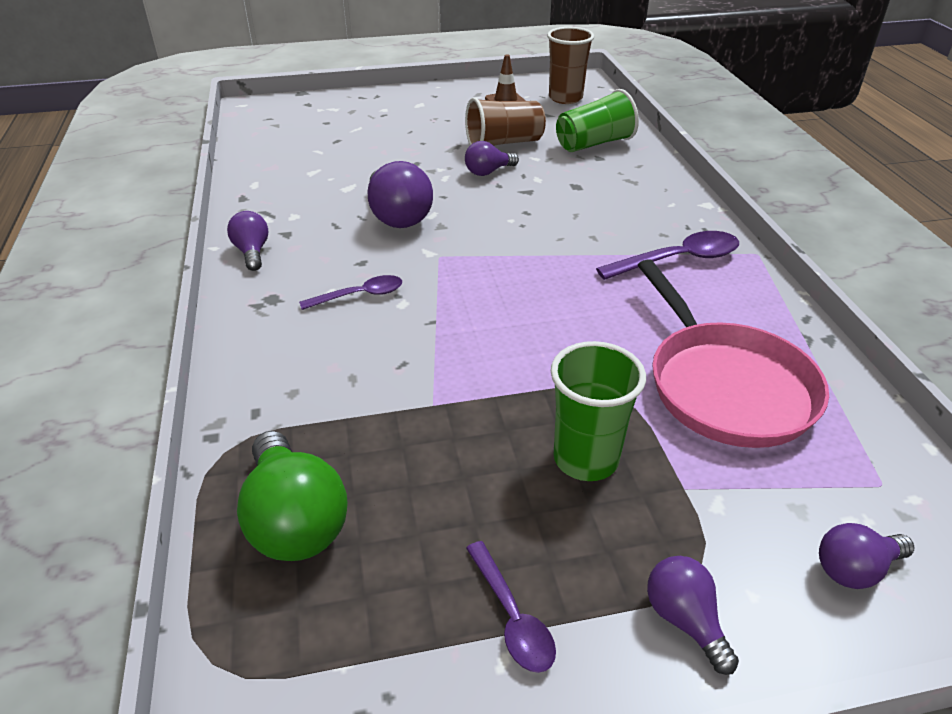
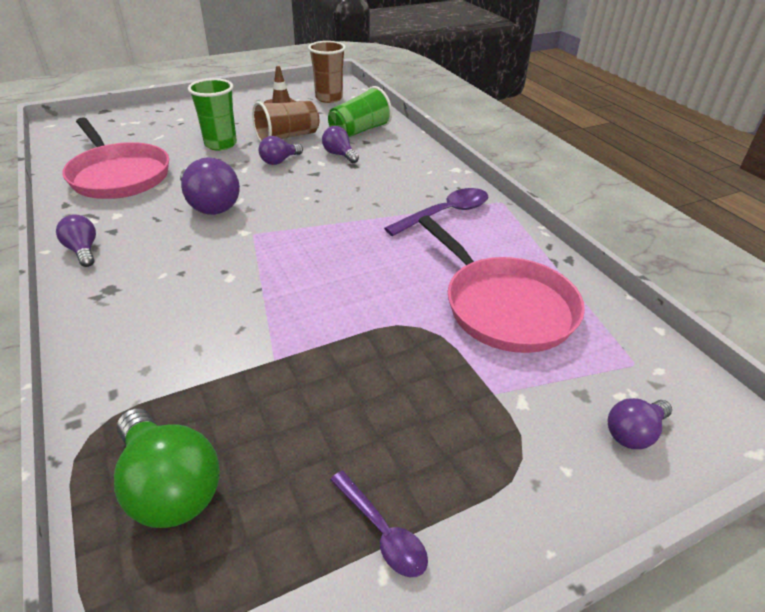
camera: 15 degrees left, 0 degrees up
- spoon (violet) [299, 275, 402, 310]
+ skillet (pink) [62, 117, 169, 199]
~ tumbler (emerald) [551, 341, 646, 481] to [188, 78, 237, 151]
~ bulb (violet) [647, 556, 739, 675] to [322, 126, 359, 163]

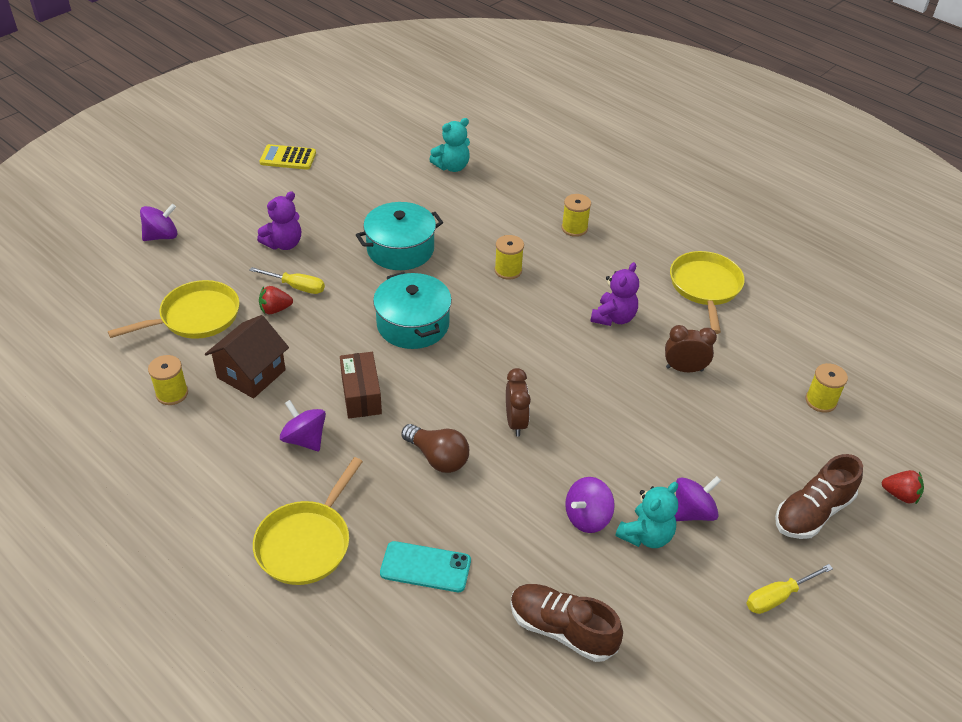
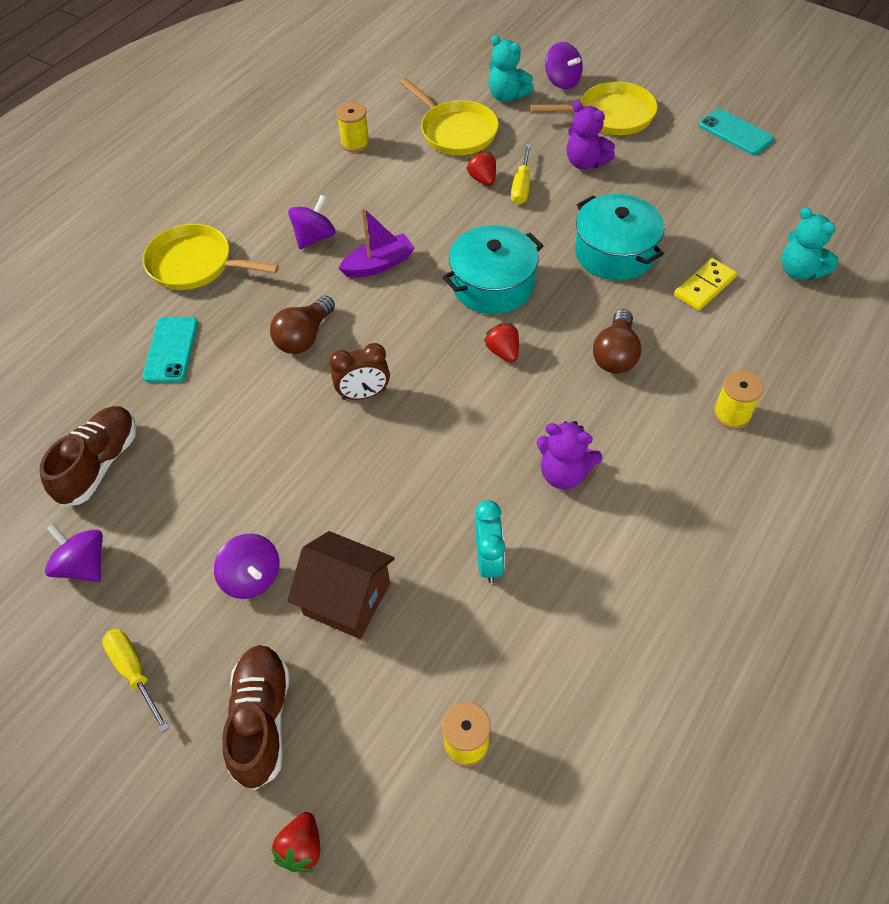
camera: 85 degrees right, 10 degrees up
+ toy strawberry (red) [484, 322, 519, 362]
+ domino piece (bright yellow) [674, 258, 737, 311]
~ toy house (russet) [205, 315, 289, 398] to [287, 531, 395, 639]
~ whirligig (violet) [565, 477, 615, 533] to [45, 524, 103, 582]
~ teddy (teal) [615, 482, 678, 548] to [488, 35, 534, 102]
~ skillet (bright yellow) [670, 251, 745, 334] to [530, 82, 658, 135]
~ adding machine (bright yellow) [260, 144, 316, 170] to smartphone (teal) [699, 109, 774, 155]
~ parcel (russet) [340, 352, 382, 419] to boat (violet) [338, 207, 414, 278]
~ bobbin (bright yellow) [494, 235, 524, 280] to bulb (russet) [593, 309, 642, 374]
~ alarm clock (russet) [665, 325, 717, 372] to alarm clock (teal) [475, 500, 505, 583]
~ shoe (russet) [775, 454, 863, 539] = [222, 645, 290, 790] 45 degrees clockwise

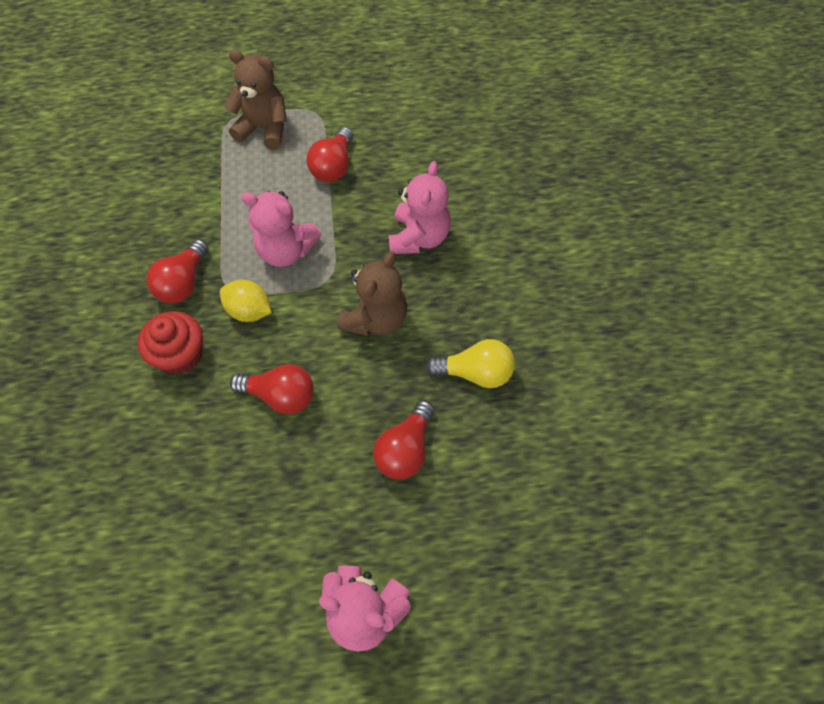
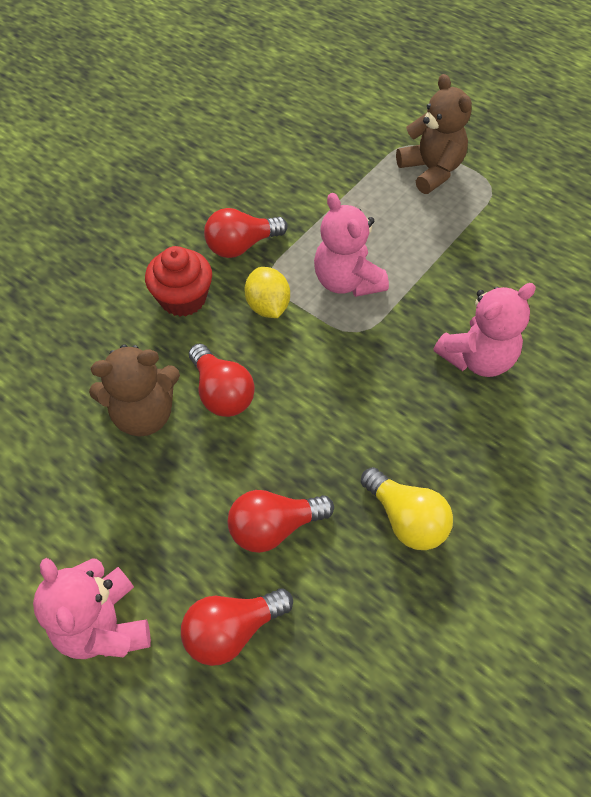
camera: 45 degrees right, 5 degrees down
~ bulb (red) [307, 127, 353, 182] to [181, 588, 293, 666]
~ teddy (russet) [337, 252, 407, 336] to [89, 344, 180, 437]

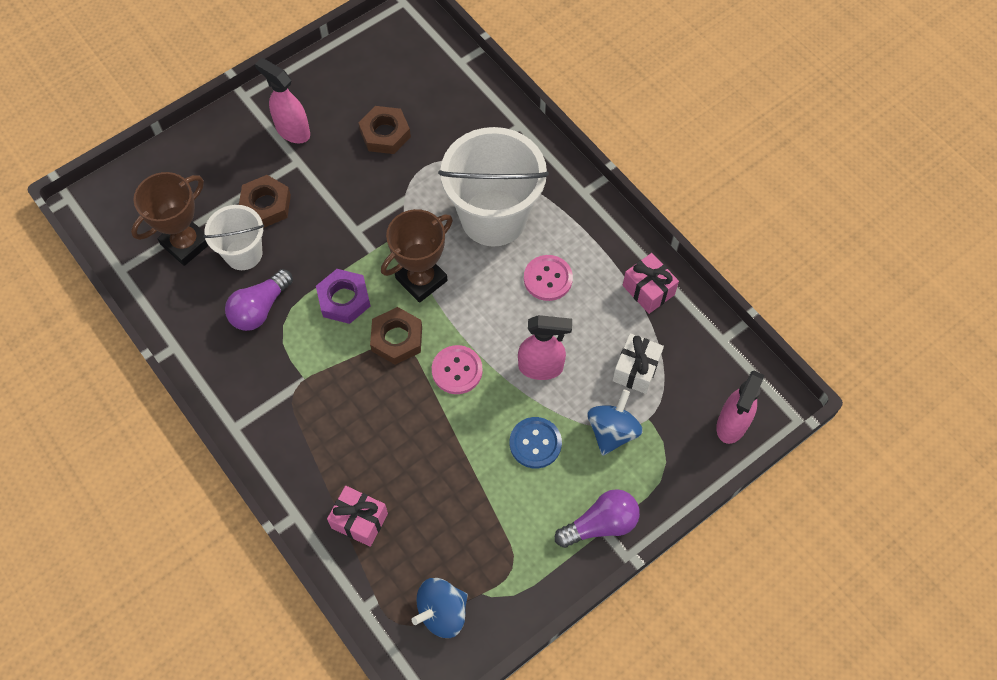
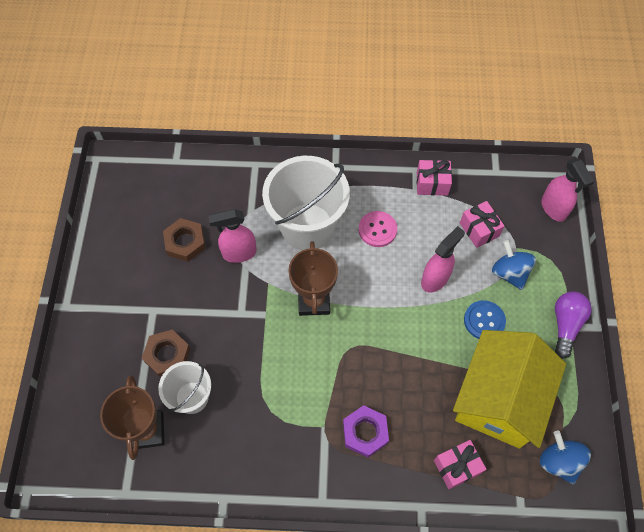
camera: 50 degrees left, 0 degrees up
- bulb (violet) [225, 269, 293, 331]
- hex nut (russet) [370, 307, 422, 365]
- button (pink) [432, 345, 483, 394]
+ toy house (bright yellow) [453, 330, 566, 448]
~ sprayer (pink) [255, 58, 310, 143] to [208, 209, 257, 263]
~ hex nut (violet) [316, 269, 370, 324] to [343, 405, 389, 458]
~ gift (white) [612, 333, 664, 394] to gift (pink) [460, 201, 504, 248]
~ whirligig (blue) [412, 578, 468, 638] = [540, 431, 591, 484] 150 degrees clockwise

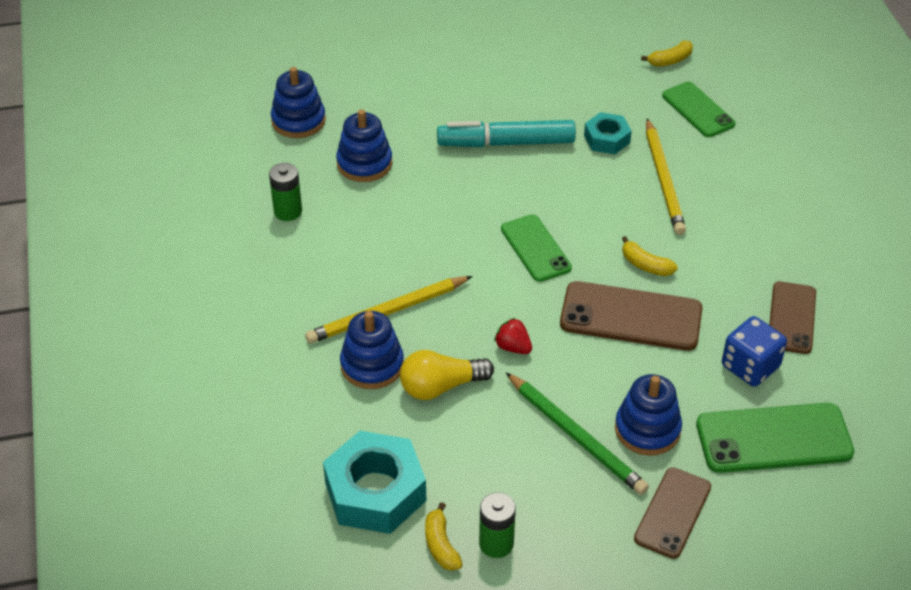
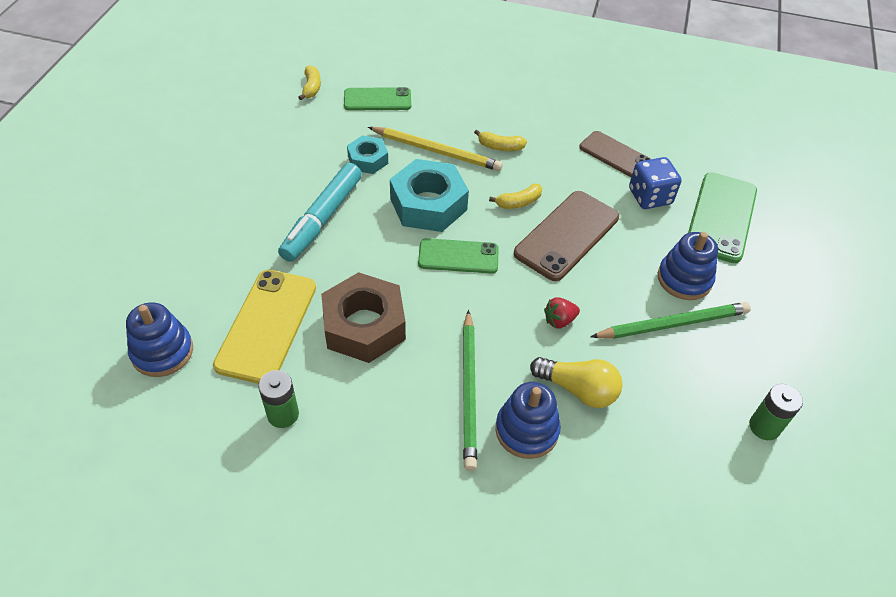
camera: 65 degrees left, 5 degrees up
- smartphone (russet) [634, 467, 711, 559]
+ hex nut (russet) [321, 272, 406, 363]
~ hex nut (teal) [323, 431, 426, 534] to [390, 159, 469, 232]
~ banana fruit (bright yellow) [425, 502, 463, 571] to [474, 130, 527, 151]
~ stacking rings (blue) [336, 109, 392, 182] to smartphone (bright yellow) [213, 269, 316, 384]
~ pencil (bright yellow) [305, 276, 473, 344] to pencil (emerald) [463, 310, 477, 471]
~ bulb (bright yellow) [400, 350, 494, 400] = [530, 357, 623, 408] 75 degrees counterclockwise

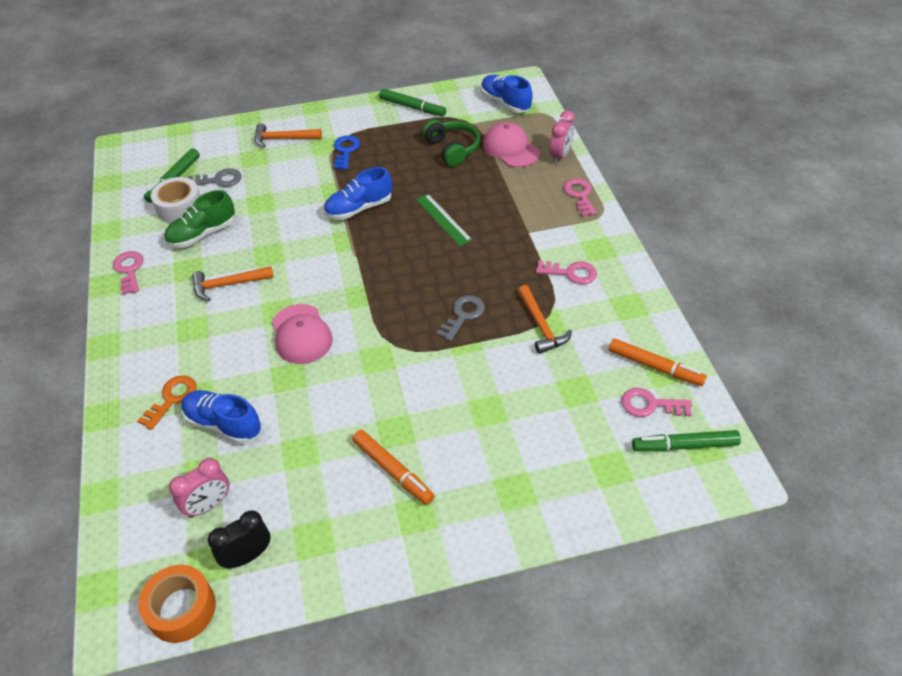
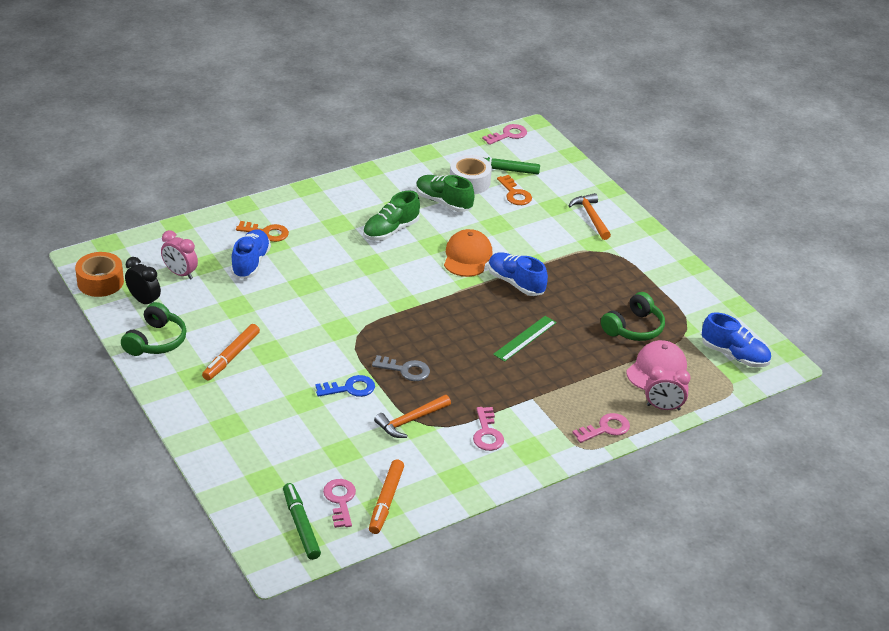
camera: 70 degrees right, 10 degrees down
- peaked cap (pink) [272, 304, 333, 364]
- marker pen (emerald) [379, 89, 446, 116]
+ headset (emerald) [121, 302, 187, 356]
+ peaked cap (orange) [444, 229, 492, 277]
~ key (pink) [113, 251, 144, 295] to [482, 124, 527, 145]
~ key (blue) [334, 135, 360, 169] to [315, 375, 375, 397]
~ carpenter's hammer (orange) [192, 266, 274, 301] to shoe (emerald) [363, 190, 420, 241]
~ key (gray) [188, 168, 242, 187] to key (orange) [497, 175, 532, 205]
~ shoe (blue) [481, 75, 532, 113] = [702, 312, 771, 367] 90 degrees clockwise

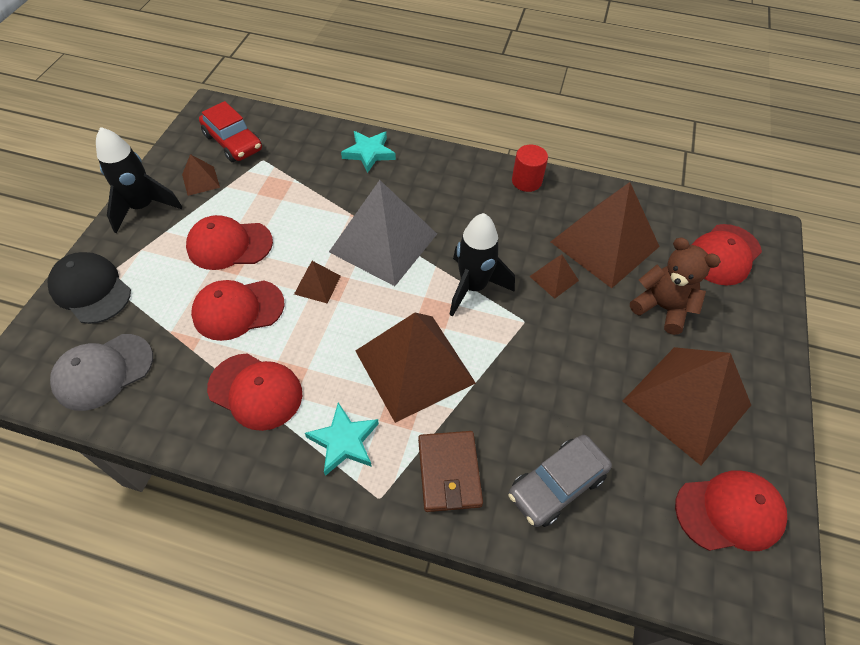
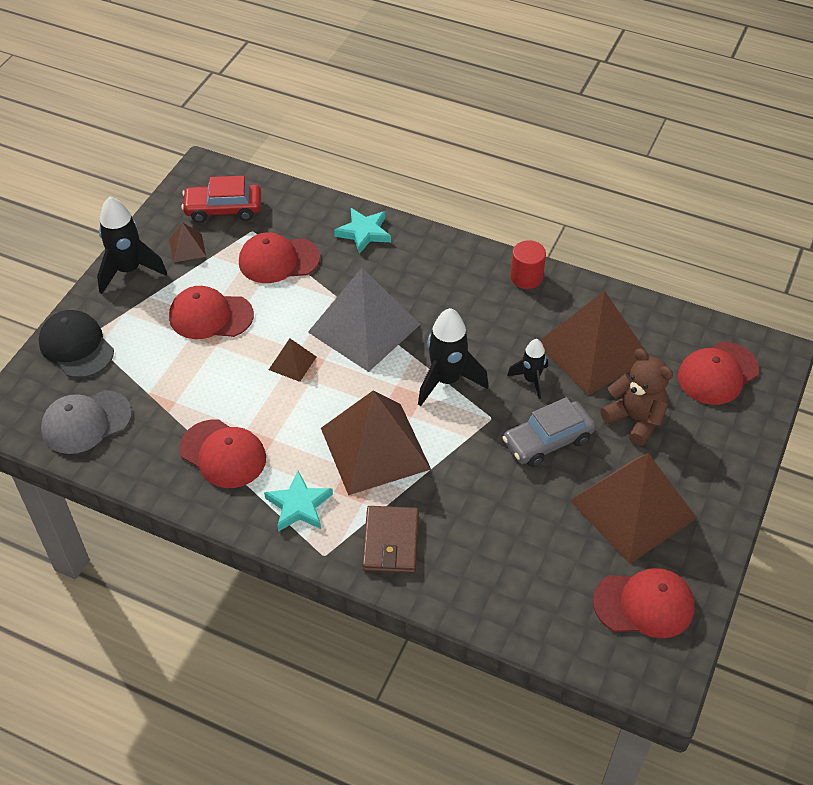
camera: 10 degrees right, 5 degrees down
~ peaked cap (red) [191, 280, 284, 341] to [239, 232, 320, 283]
~ car (gray) [509, 435, 612, 527] to [502, 397, 596, 467]
~ pyramid shape (russet) [529, 254, 579, 299] to toy rocket (jet-black) [507, 339, 548, 399]
~ car (red) [199, 101, 262, 162] = [181, 176, 261, 223] 120 degrees clockwise

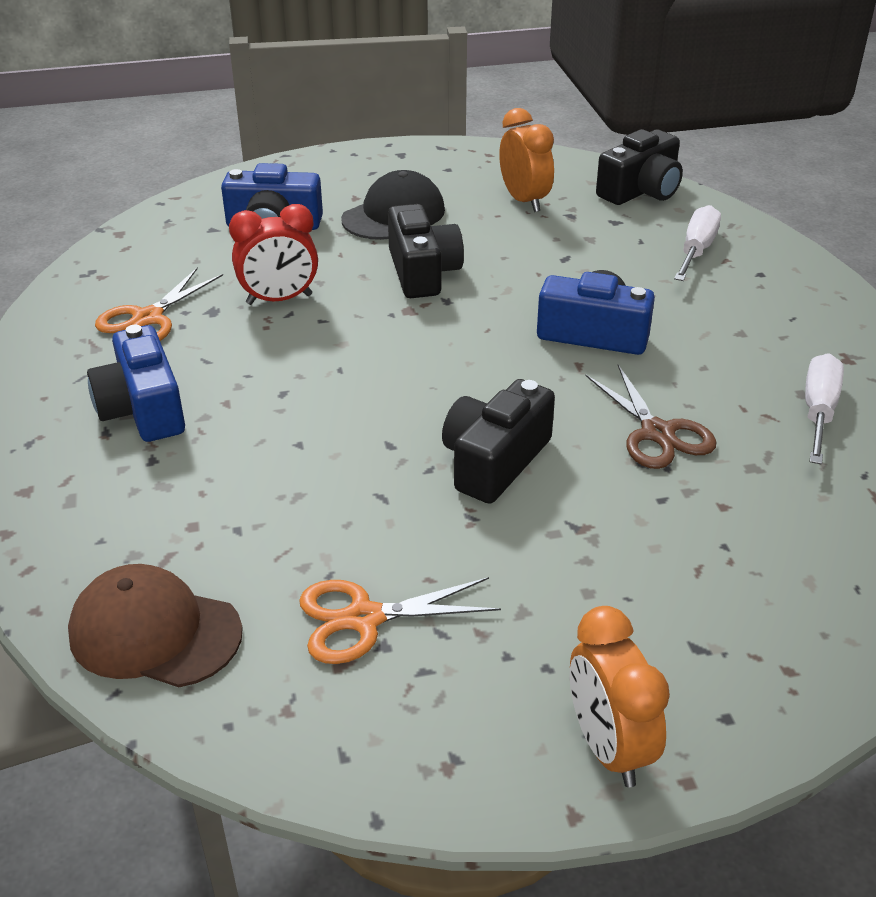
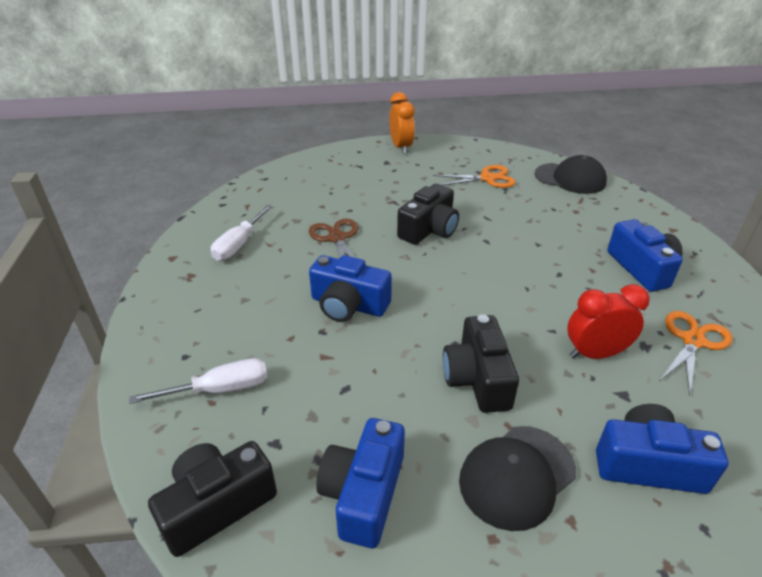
camera: 175 degrees left, 0 degrees up
~ alarm clock (orange) [499, 108, 554, 212] to compact camera (blue) [316, 418, 405, 548]
~ peaked cap (russet) [68, 564, 243, 687] to peaked cap (jet-black) [535, 155, 607, 194]
~ screwdriver (white) [674, 205, 721, 281] = [129, 358, 268, 404] 135 degrees counterclockwise

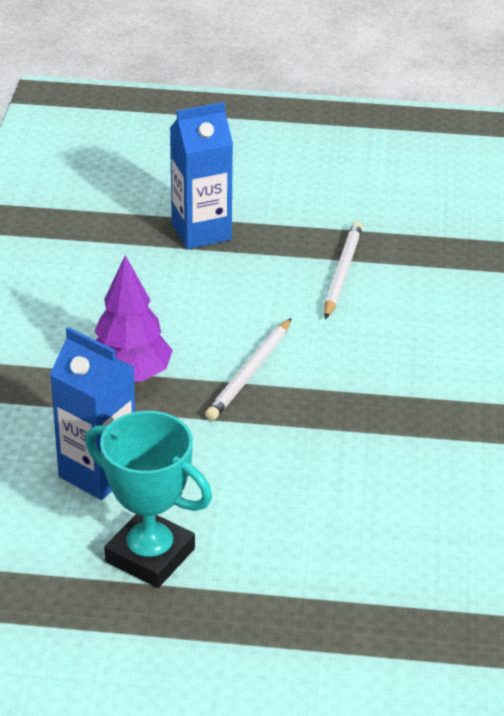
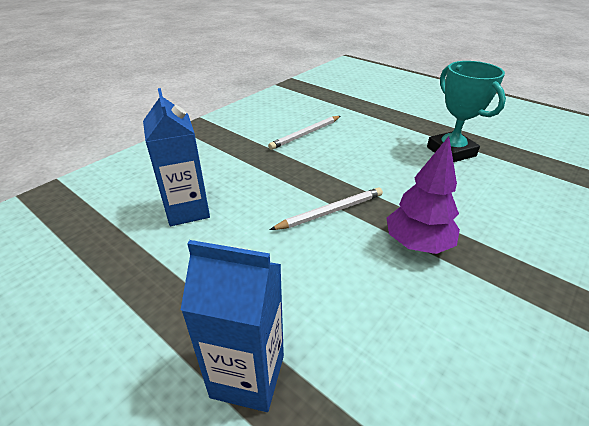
camera: 145 degrees left, 0 degrees up
~ carton (blue) [50, 327, 135, 500] to [143, 88, 210, 226]
~ pencil (white) [324, 221, 363, 319] to [268, 116, 340, 150]

